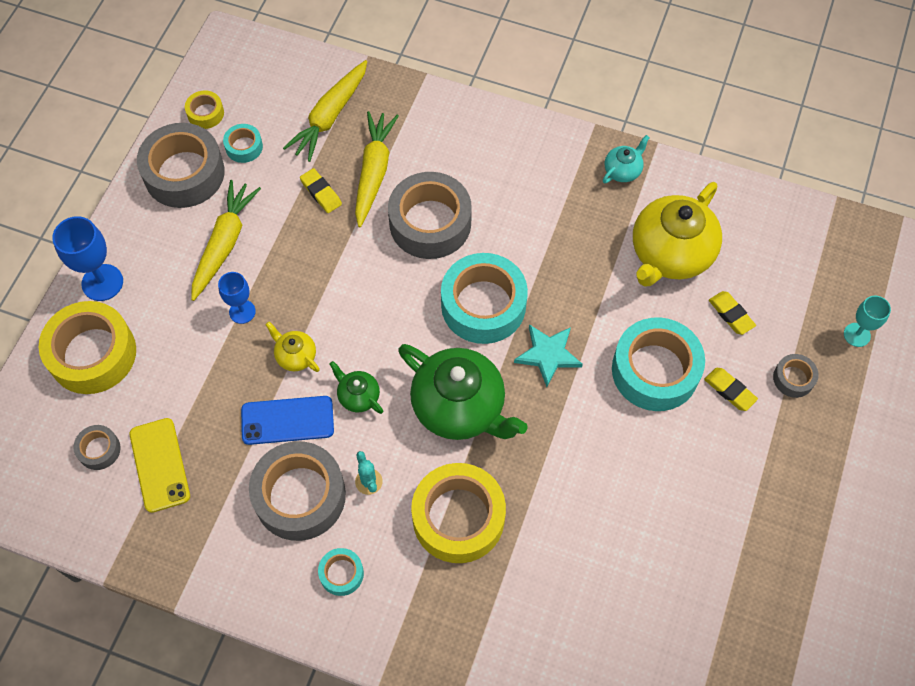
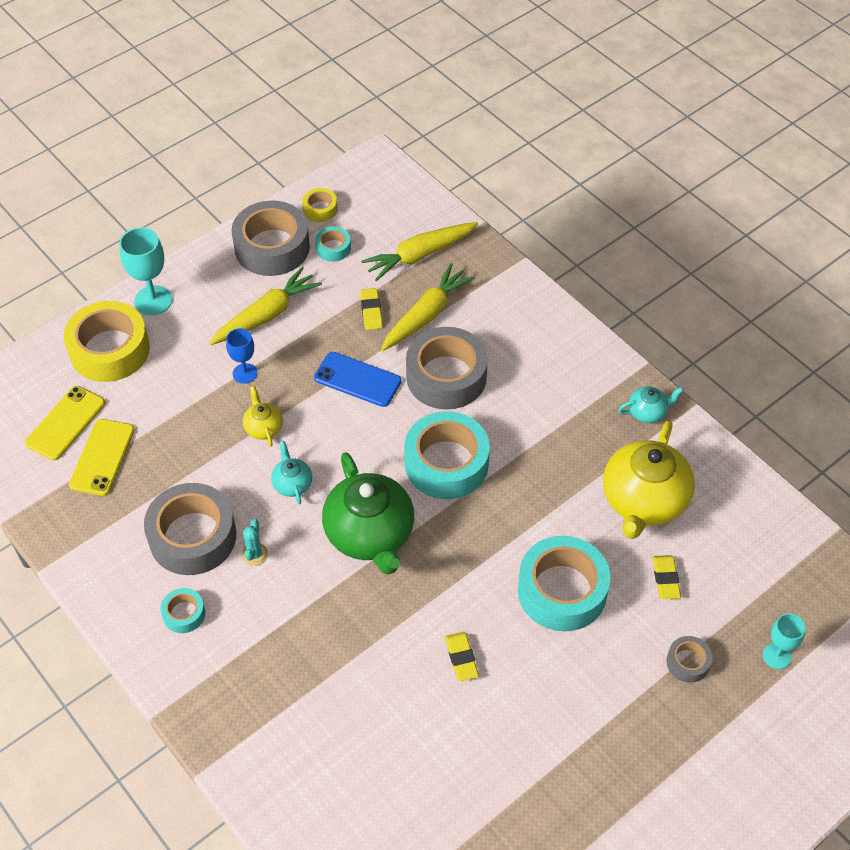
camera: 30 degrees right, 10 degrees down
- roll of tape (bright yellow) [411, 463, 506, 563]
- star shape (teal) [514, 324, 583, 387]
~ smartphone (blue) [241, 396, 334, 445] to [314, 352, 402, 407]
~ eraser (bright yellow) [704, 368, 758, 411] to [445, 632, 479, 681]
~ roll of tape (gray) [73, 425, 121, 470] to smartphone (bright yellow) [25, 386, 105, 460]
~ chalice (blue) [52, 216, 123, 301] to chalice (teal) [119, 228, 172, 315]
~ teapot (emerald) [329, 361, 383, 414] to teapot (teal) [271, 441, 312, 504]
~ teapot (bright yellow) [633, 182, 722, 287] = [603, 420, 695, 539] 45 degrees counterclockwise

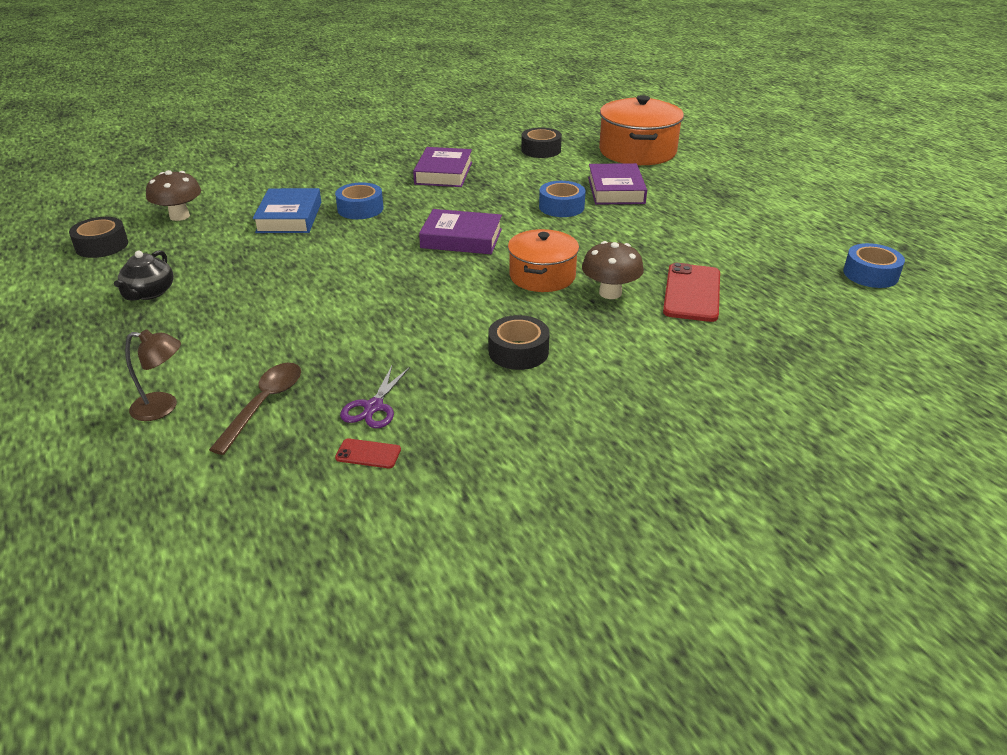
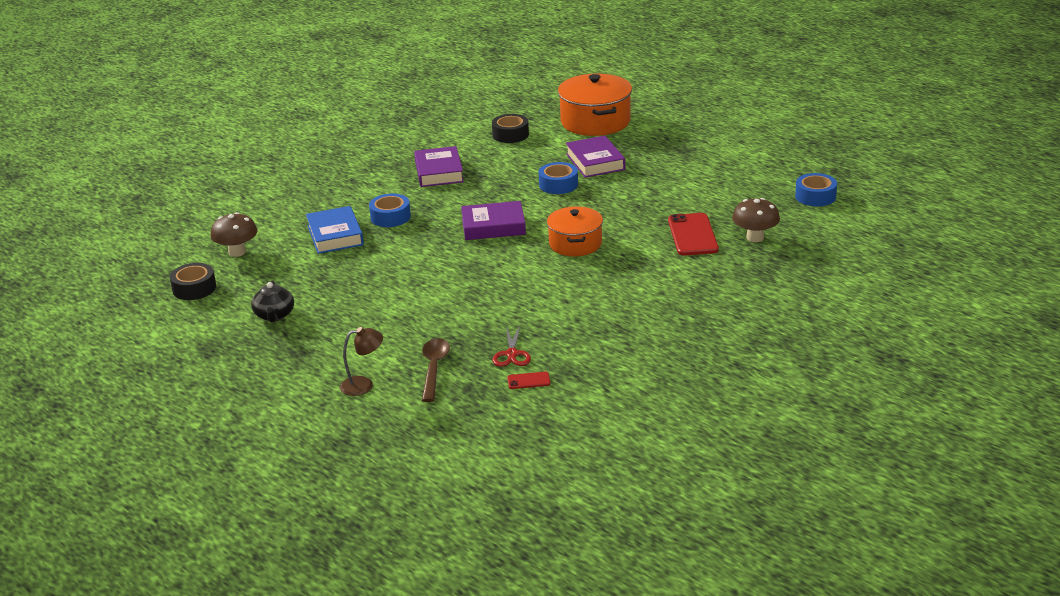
camera: 15 degrees left, 5 degrees down
- roll of tape (jet-black) [488, 315, 550, 370]
~ mushroom (russet) [582, 241, 644, 299] to [732, 198, 780, 242]
~ shears (violet) [340, 366, 410, 428] to shears (red) [492, 326, 531, 367]

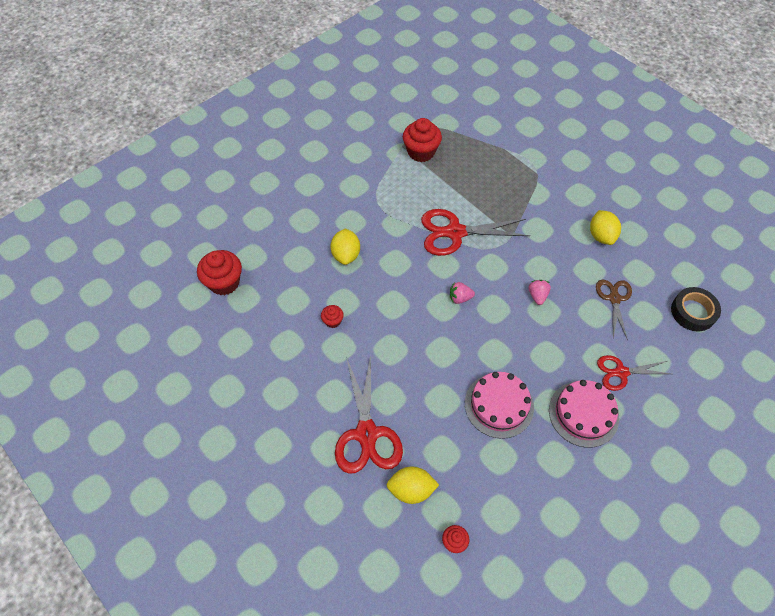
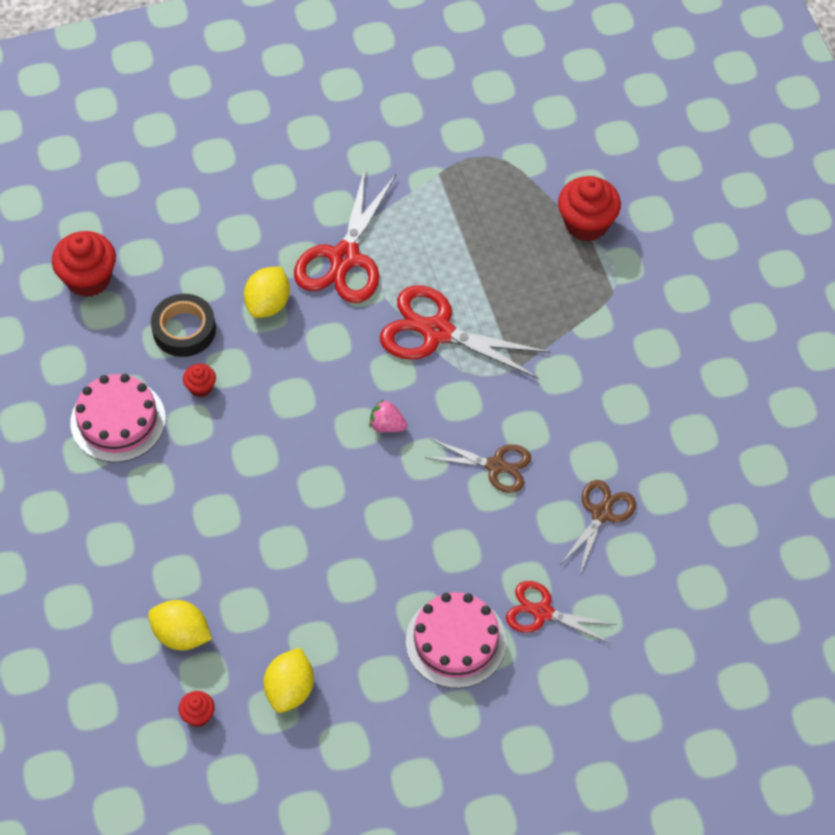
camera: 25 degrees right, 0 degrees up
~ shears (red) [335, 355, 403, 474] to [294, 169, 396, 303]
~ muffin (red) [403, 118, 442, 162] to [558, 176, 621, 241]
~ cake (pink) [465, 372, 534, 439] to [70, 374, 166, 463]
~ toy lemon (bright yellow) [590, 210, 621, 245] to [264, 648, 314, 713]
~ roll of tape (jet-black) [671, 287, 721, 331] to [151, 294, 216, 357]
~ toy strawberry (pink) [529, 280, 551, 305] to shears (russet) [427, 439, 531, 493]

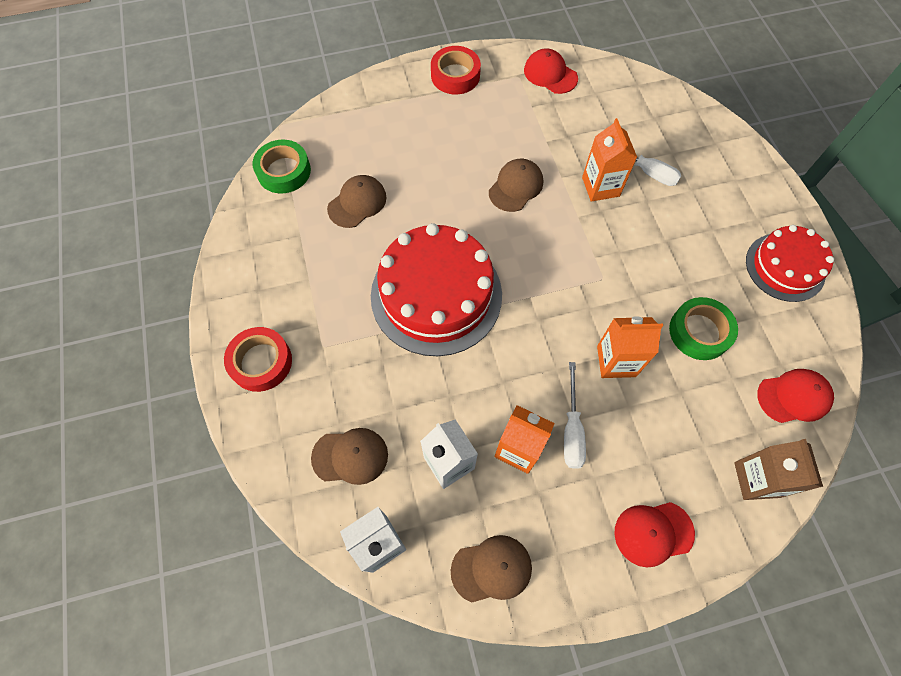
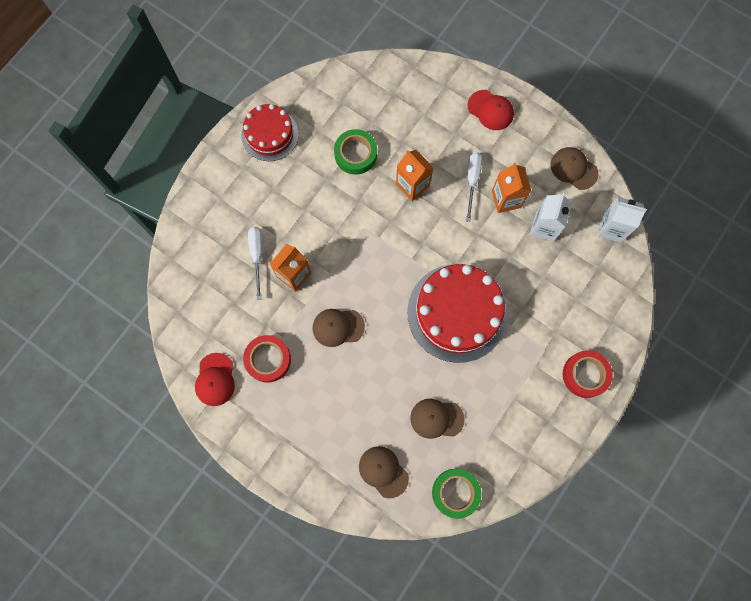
camera: 130 degrees left, 10 degrees up
- carton (russet) [734, 439, 823, 500]
- peaked cap (red) [757, 369, 834, 423]
~ peaked cap (russet) [311, 428, 388, 485] to [359, 446, 409, 498]
~ roll of tape (red) [431, 46, 481, 94] to [243, 335, 291, 383]
~ screwdriver (white) [564, 362, 586, 469] = [466, 152, 482, 222] 45 degrees counterclockwise

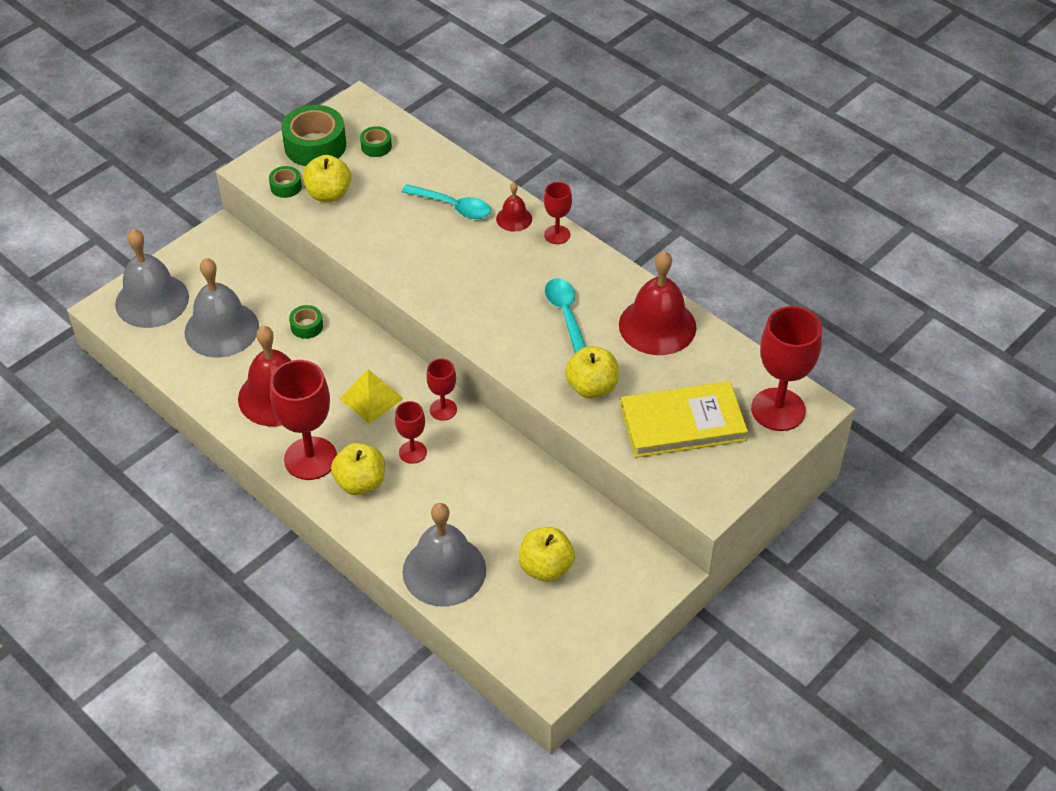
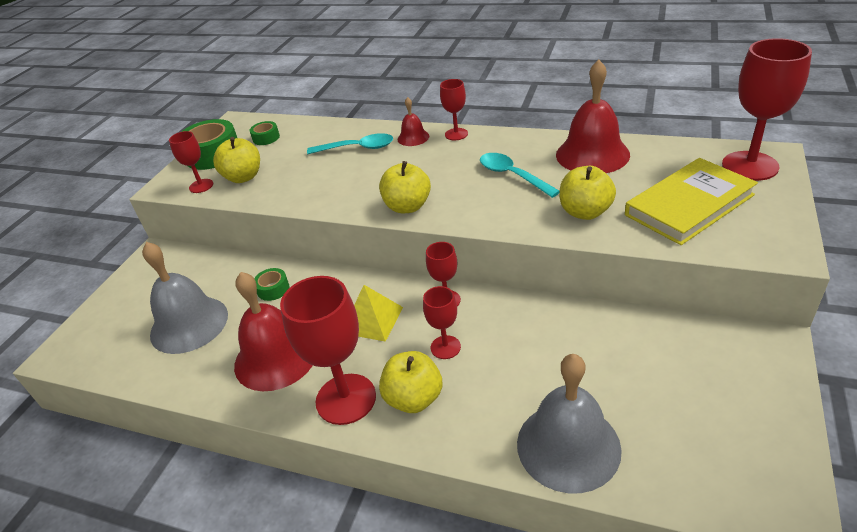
camera: 20 degrees left, 10 degrees down
- bell (gray) [115, 229, 189, 328]
~ apple (bright yellow) [519, 527, 575, 582] to [379, 161, 431, 213]
~ roll of tape (emerald) [269, 166, 302, 198] to chalice (red) [169, 131, 213, 193]

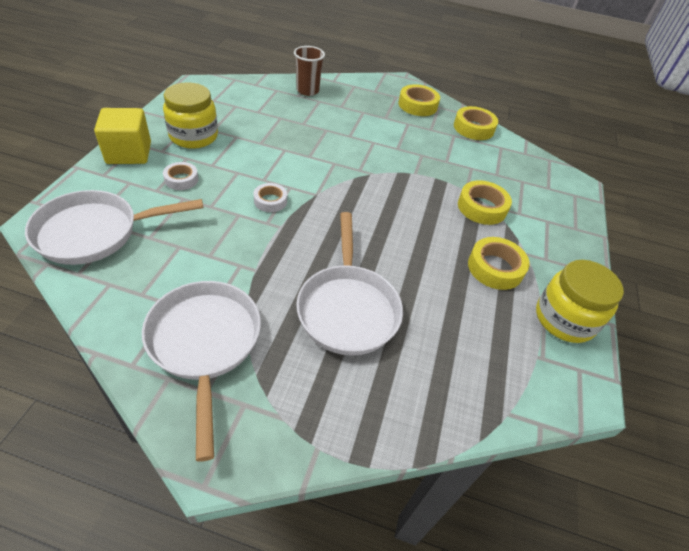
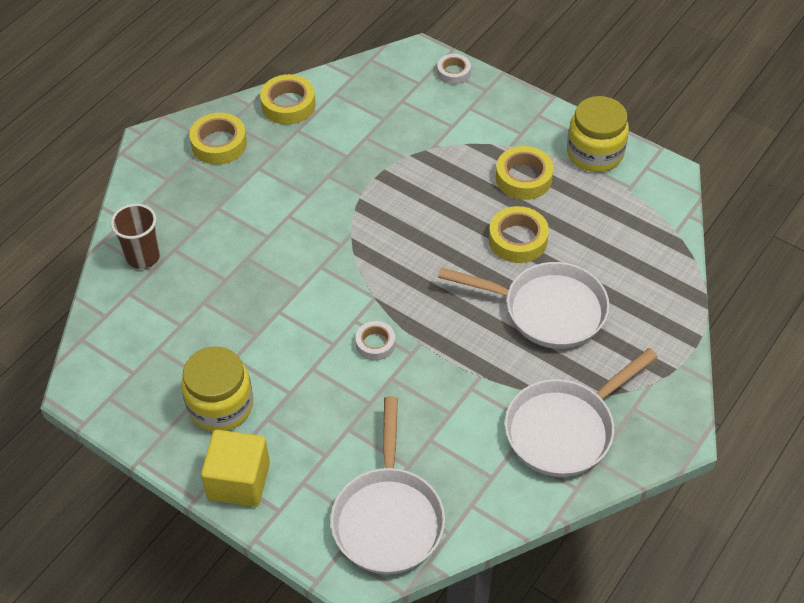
camera: 65 degrees left, 5 degrees up
~ roll of tape (white) [163, 162, 198, 190] to [437, 54, 471, 85]
~ roll of tape (bright yellow) [458, 180, 512, 225] to [489, 206, 549, 263]
~ skillet (white) [142, 281, 261, 461] = [505, 348, 658, 477] 45 degrees counterclockwise

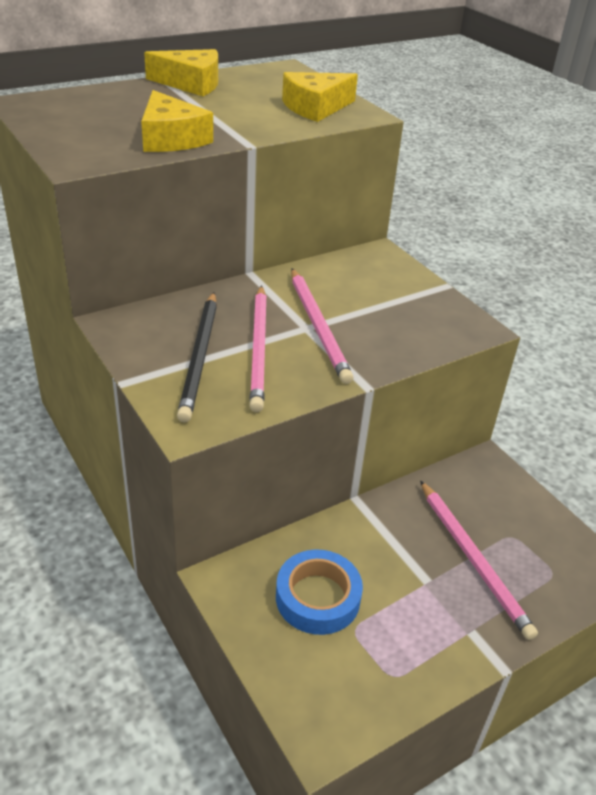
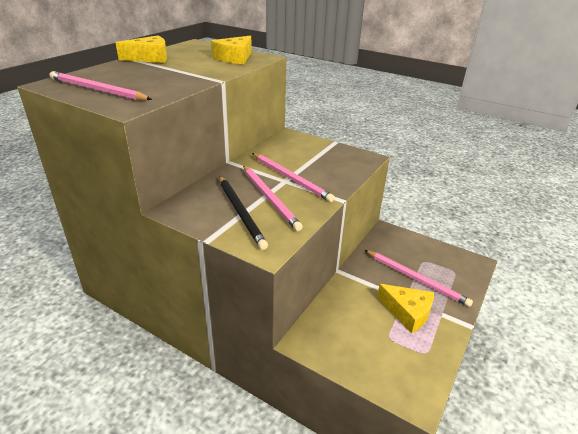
camera: 25 degrees left, 5 degrees down
- roll of tape (blue) [276, 550, 363, 635]
+ pencil (pink) [50, 71, 152, 100]
~ cheese wedge (bright yellow) [141, 90, 213, 152] to [377, 284, 434, 334]

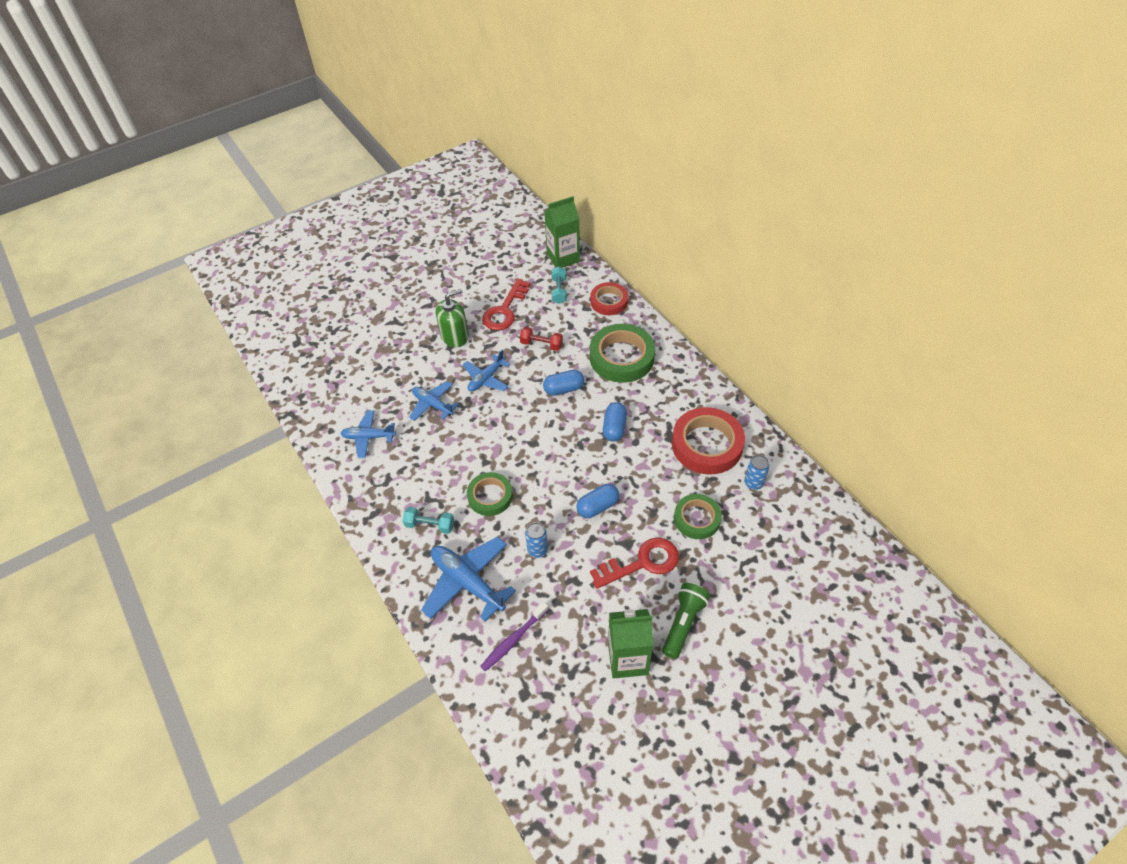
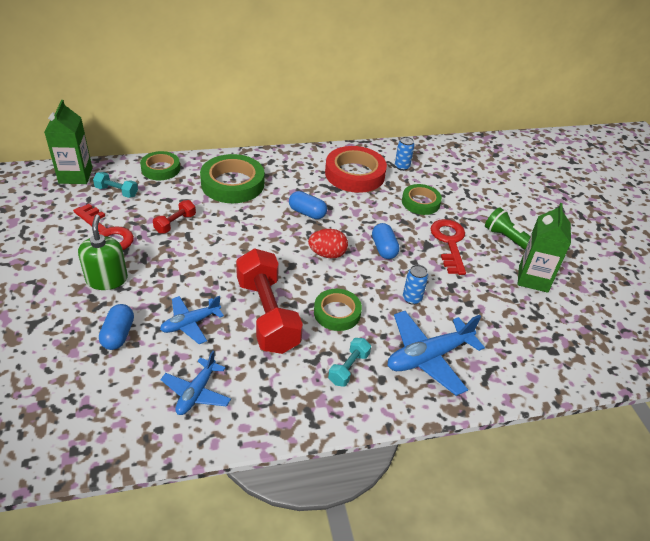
camera: 75 degrees left, 10 degrees down
- toy plane (blue) [463, 350, 511, 392]
- tooth brush (violet) [480, 602, 549, 671]
+ free weight (red) [236, 248, 303, 354]
+ toy egg (red) [308, 229, 348, 259]
~ pill (blue) [543, 370, 584, 396] to [99, 304, 134, 350]
~ roll of tape (red) [590, 282, 628, 315] to roll of tape (emerald) [140, 151, 180, 180]

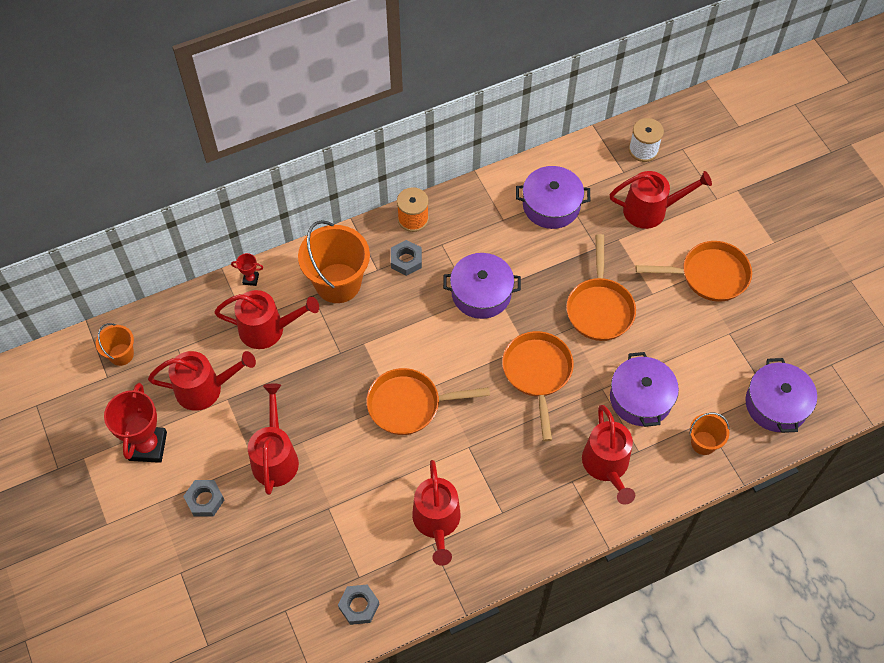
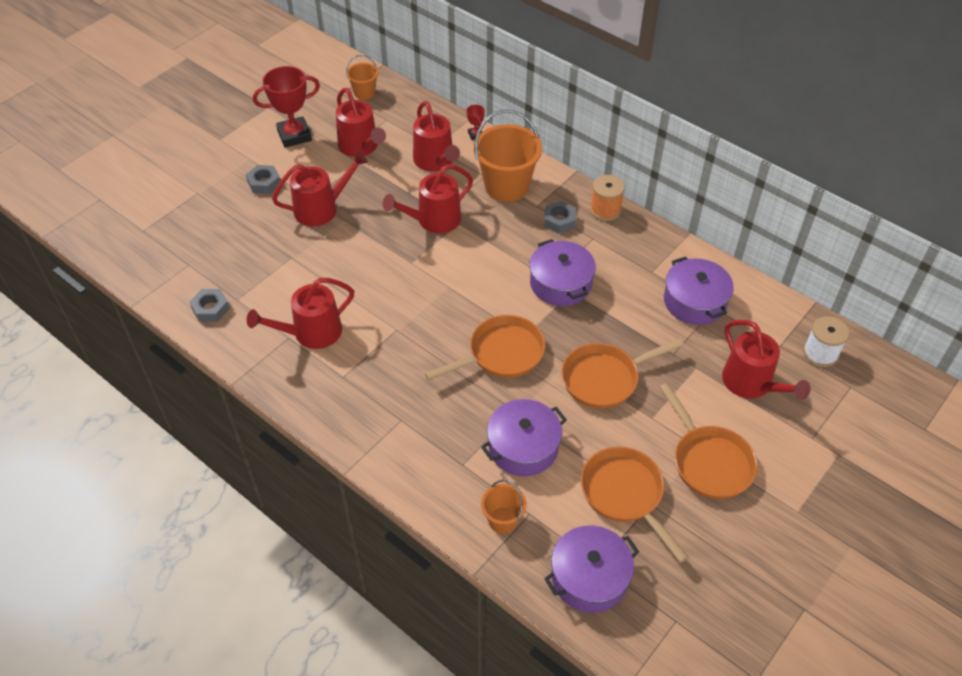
camera: 65 degrees right, 10 degrees down
~ skillet (orange) [367, 368, 490, 435] to [581, 446, 689, 563]
~ watering pot (red) [582, 405, 635, 505] to [382, 164, 473, 233]

